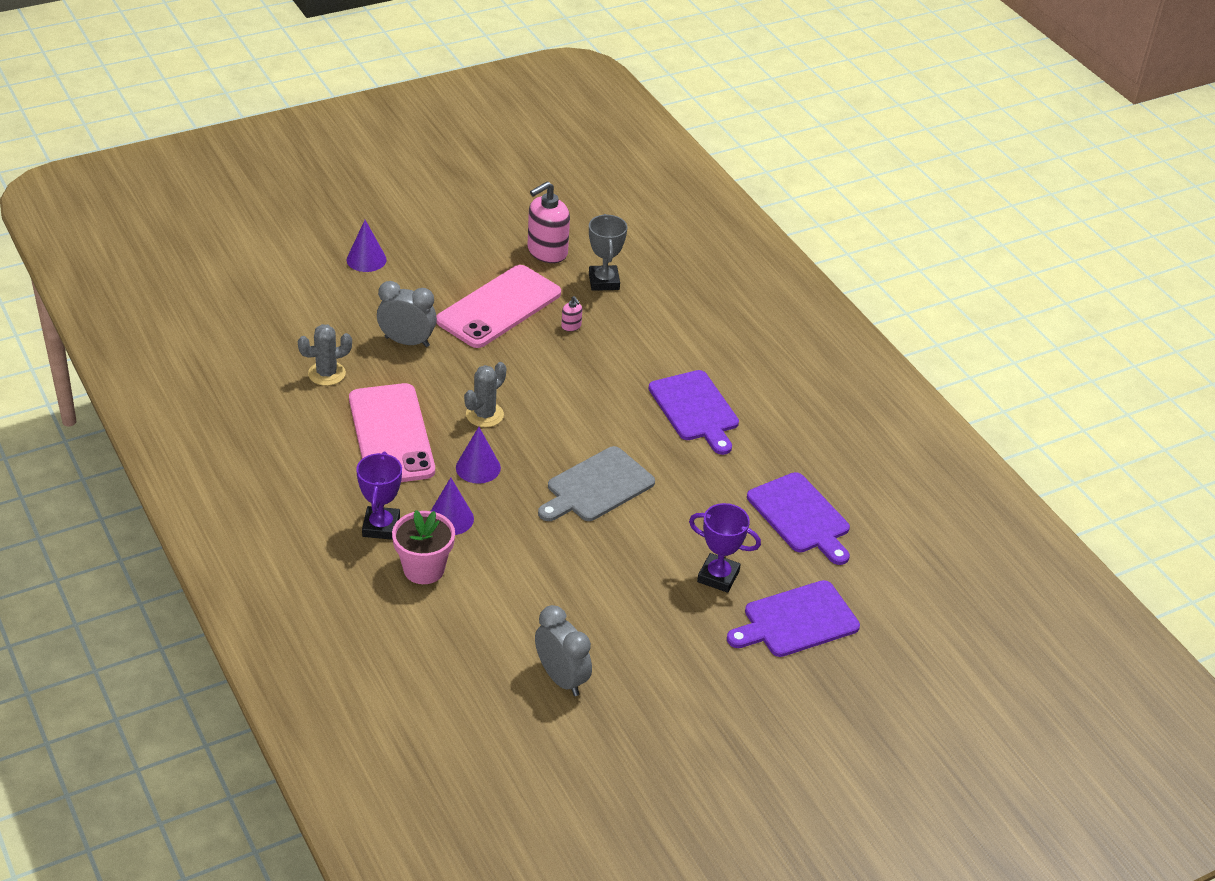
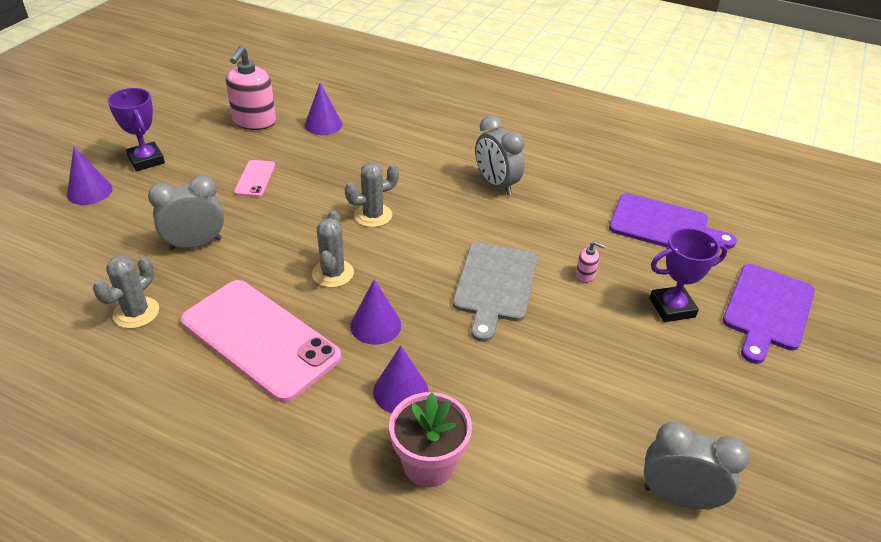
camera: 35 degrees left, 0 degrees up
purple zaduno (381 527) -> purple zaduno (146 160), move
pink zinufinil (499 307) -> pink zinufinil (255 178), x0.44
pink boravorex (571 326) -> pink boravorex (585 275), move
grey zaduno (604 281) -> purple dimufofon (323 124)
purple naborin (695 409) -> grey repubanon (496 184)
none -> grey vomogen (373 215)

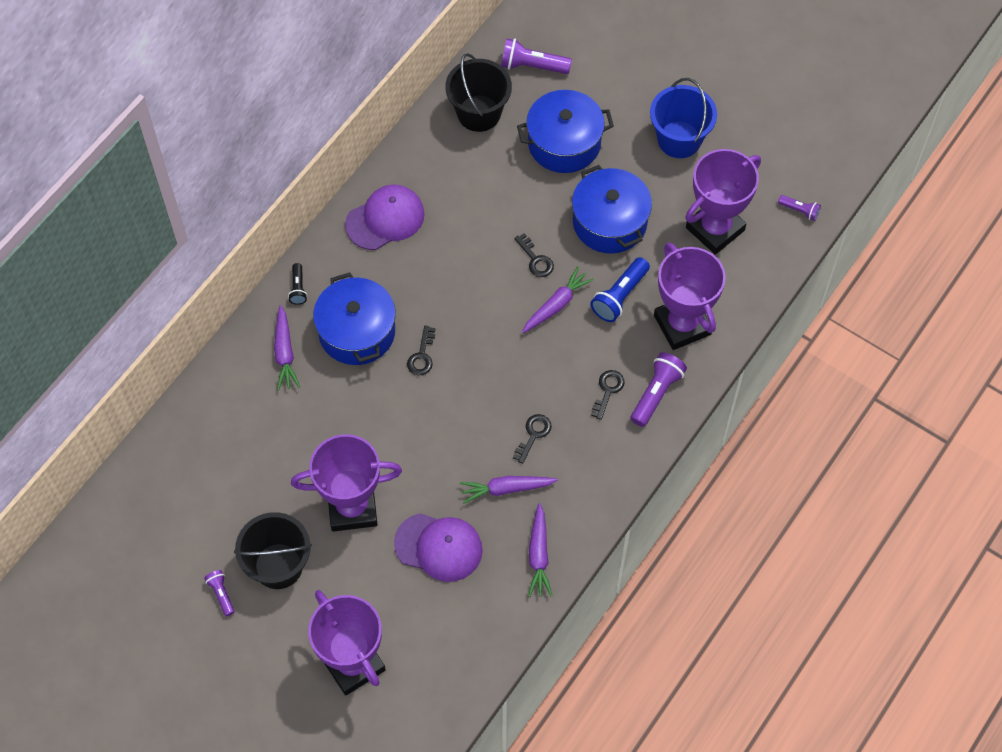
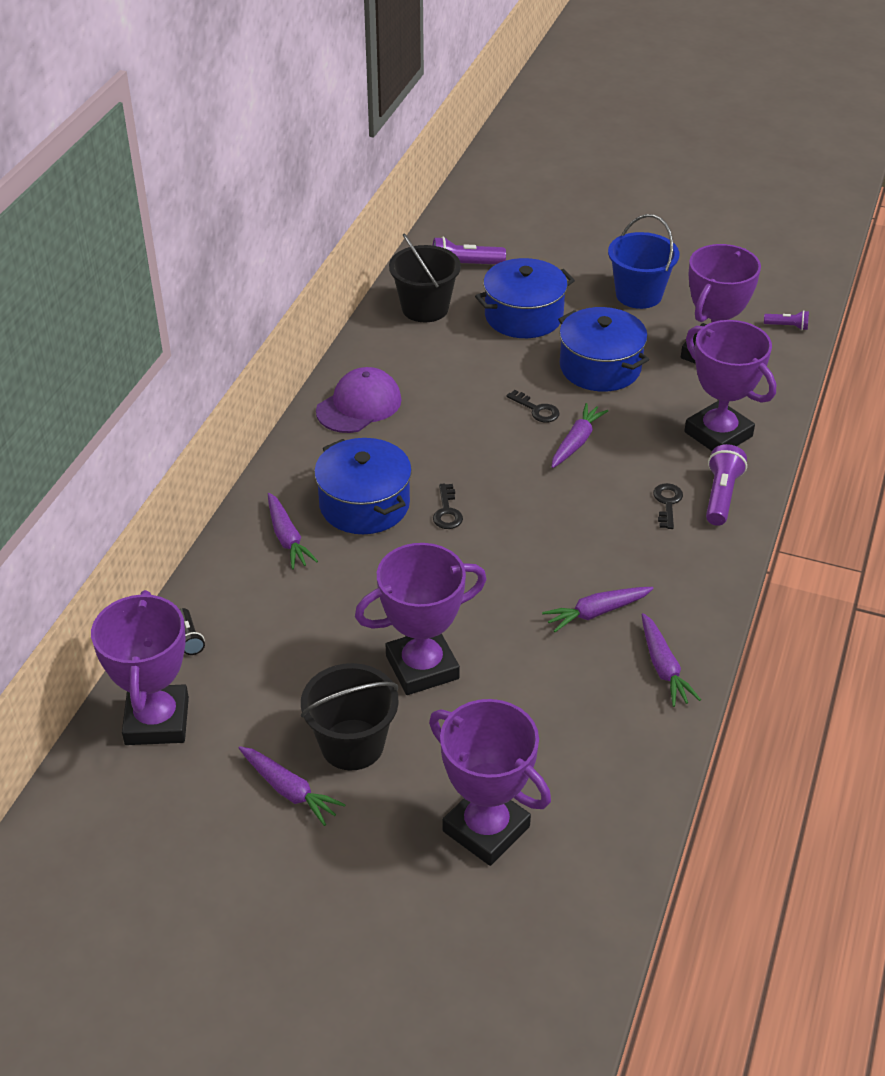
camera: 15 degrees left, 20 degrees down
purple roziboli (221 594) -> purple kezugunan (289 790)
black roziboli (298 288) -> black roziboli (190 638), move
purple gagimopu (439 547) -> none
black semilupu (533 434) -> none
blue roziboli (620 296) -> none
none -> purple zaduno (157 721)

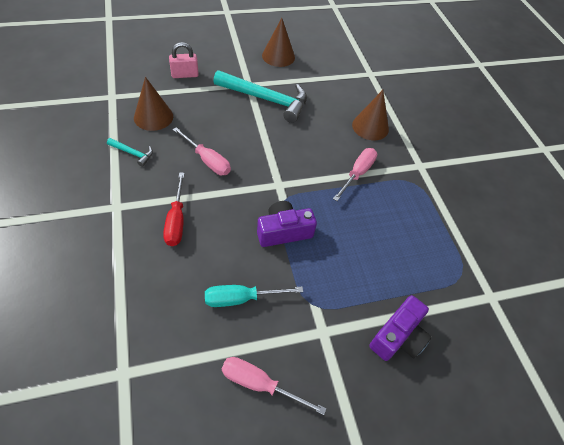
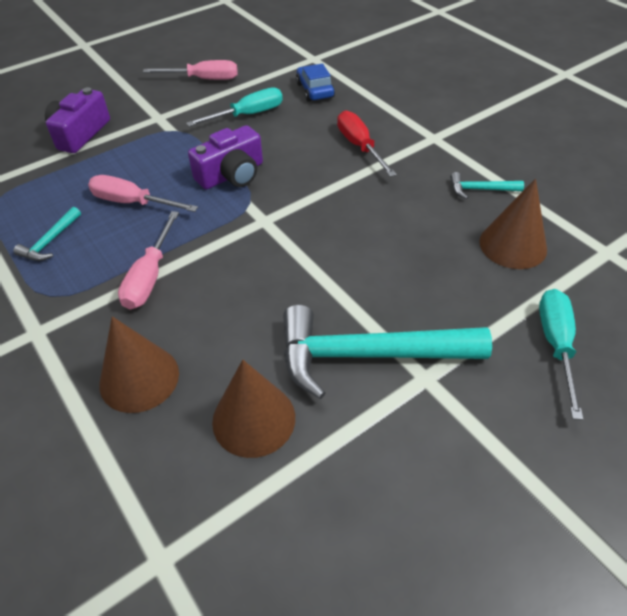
camera: 165 degrees right, 5 degrees down
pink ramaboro (185 75) -> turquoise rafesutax (555 345)
pink rafesutax (207 160) -> pink rafesutax (133 203), move
brown dimufofon (278 56) -> brown dimufofon (254 419), move
none -> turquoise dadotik (50 241)
none -> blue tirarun (315 90)

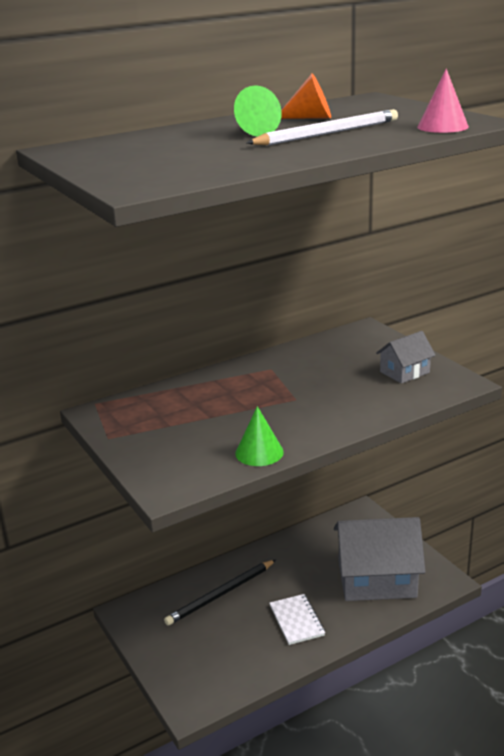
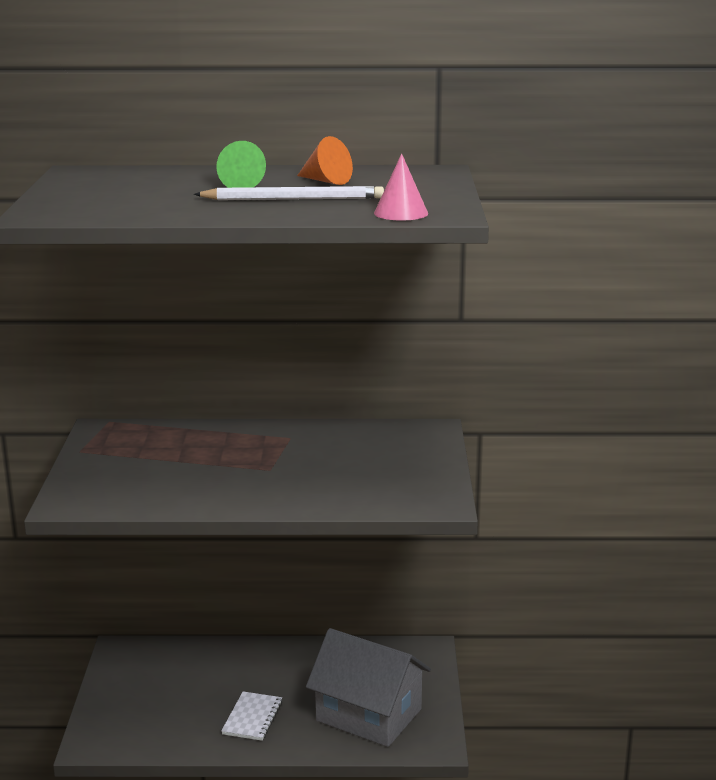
camera: 30 degrees right, 5 degrees down
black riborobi (220 594) -> none
green dimufofon (259 452) -> none
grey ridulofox (404 372) -> none

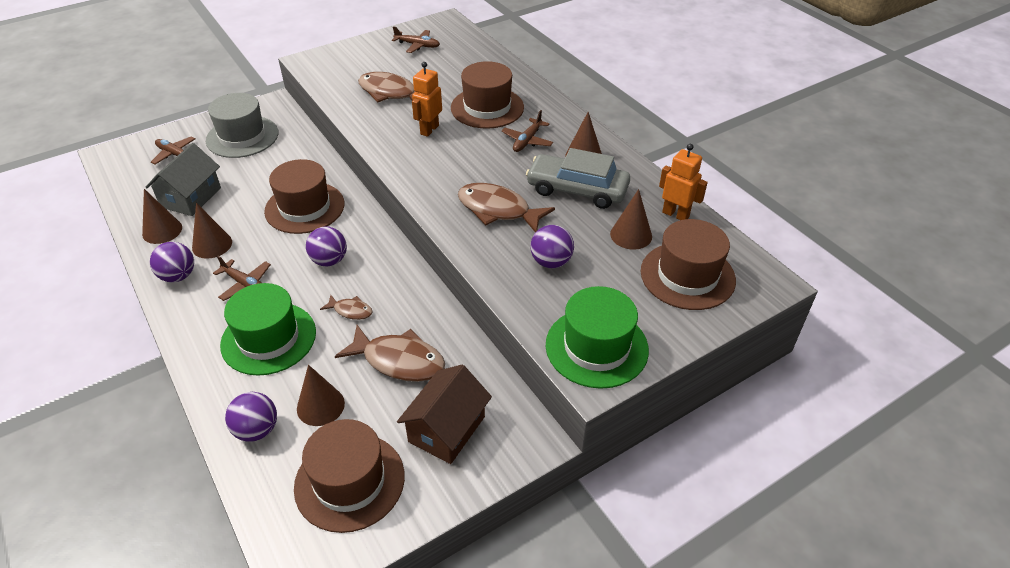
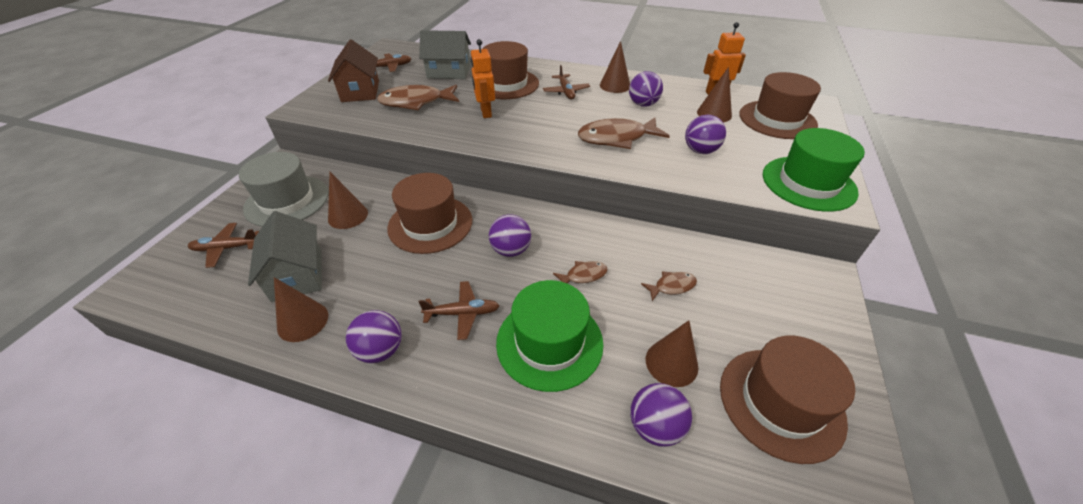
camera: 40 degrees left, 0 degrees up
brown dimufofon (212 245) -> brown dimufofon (348 216), move
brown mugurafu (399 361) -> brown mugurafu (672 286), x0.51
brown ridulofox (447 429) -> brown ridulofox (360 91), move
grey tirarun (577 189) -> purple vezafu (643 104)
none -> grey ridulofox (449 72)

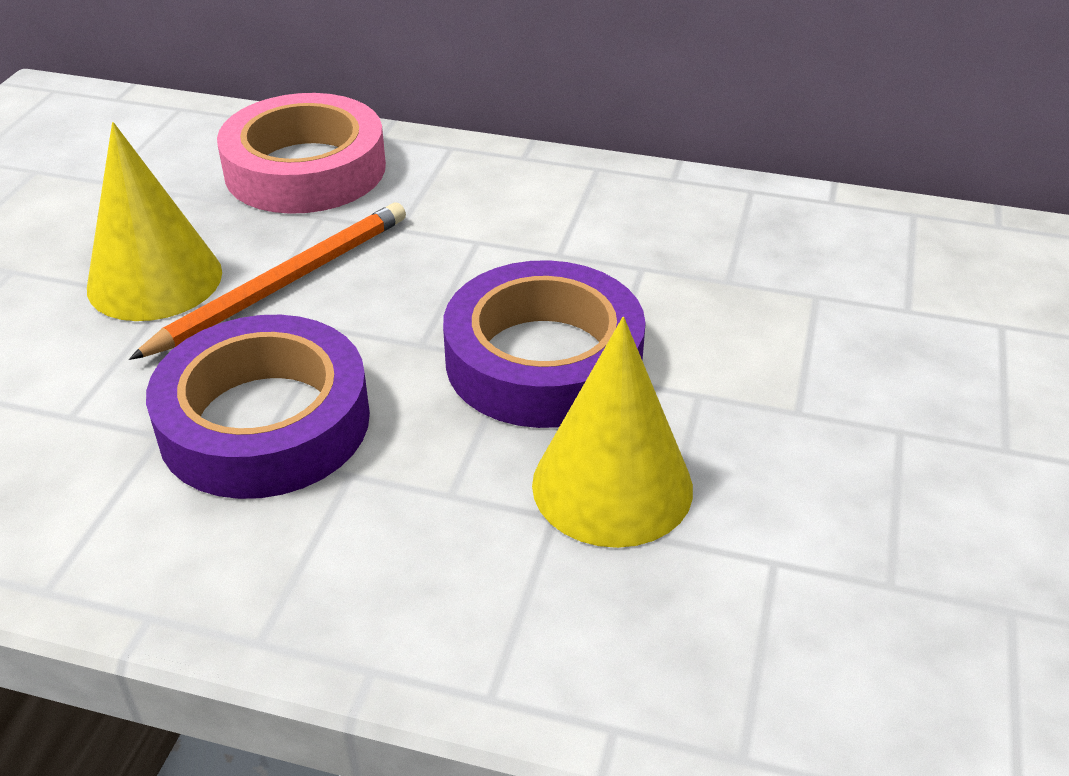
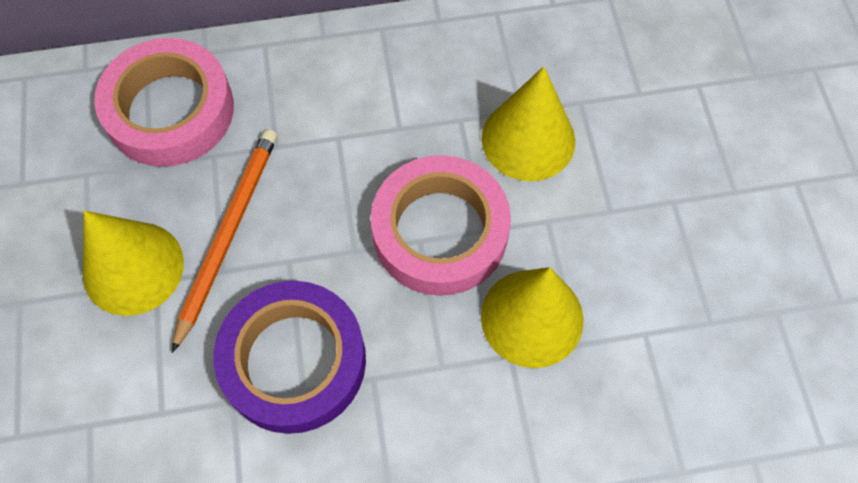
camera: 25 degrees left, 25 degrees up
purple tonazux (543 360) -> pink tonazux (440 231)
none -> yellow dimufofon (528 139)

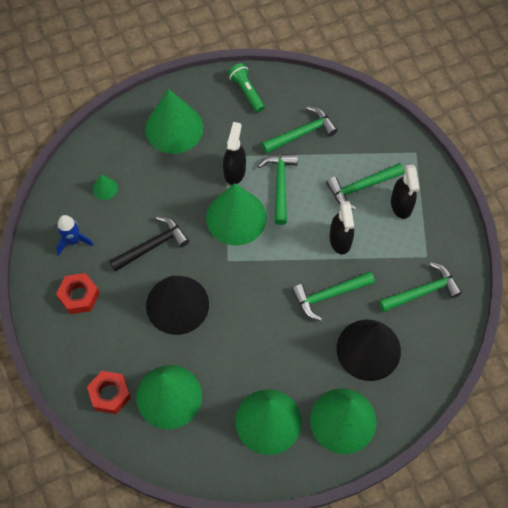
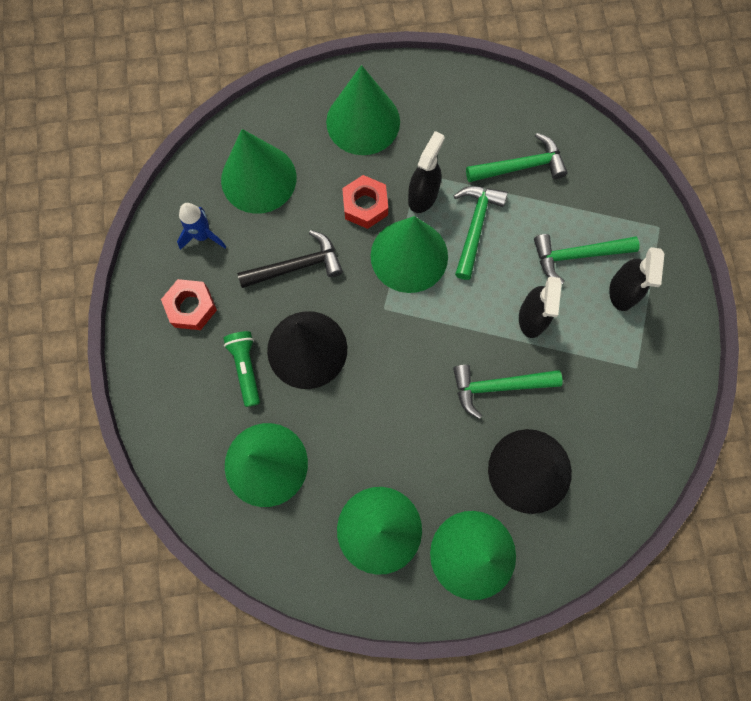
camera: 15 degrees right, 10 degrees up
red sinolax (110 394) -> red sinolax (365 205), move
green dimufofon (105 188) -> green dimufofon (258 178), x2.39
green roziboli (246 92) -> green roziboli (246 368), move
green dadotik (422 291) -> none

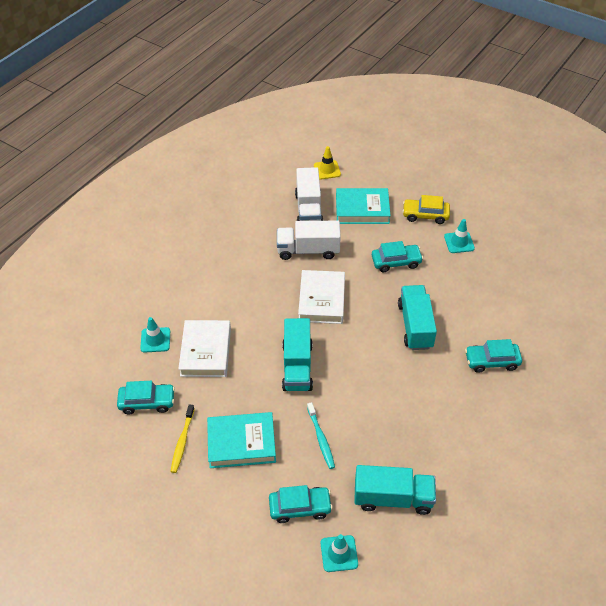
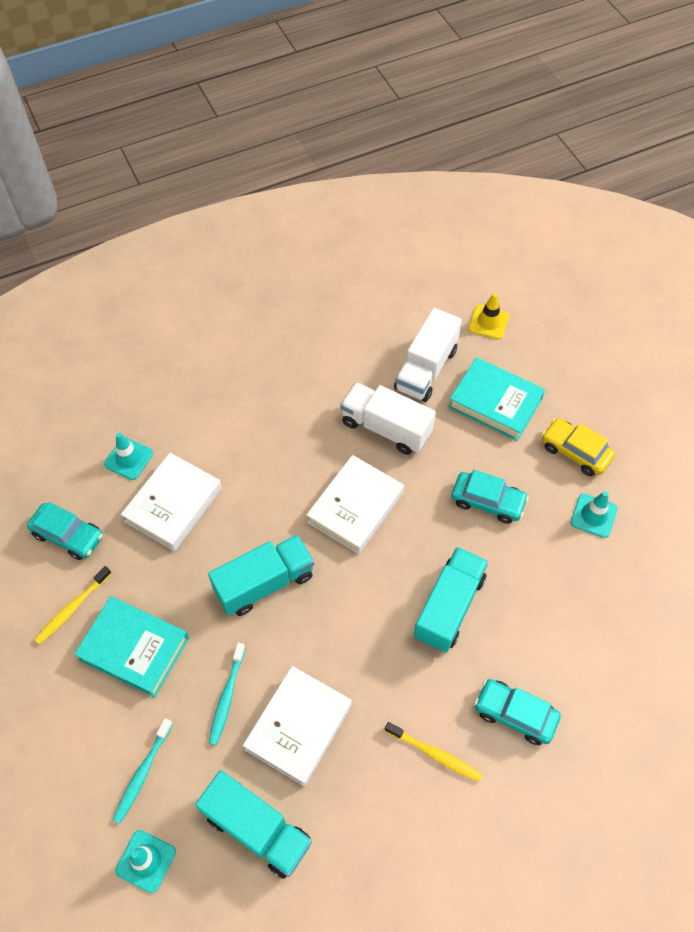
camera: 30 degrees right, 10 degrees up
turquoise tirarun (300 507) -> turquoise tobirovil (142 773)
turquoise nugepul (297 366) -> turquoise nugepul (264 583), 150 degrees counterclockwise
none -> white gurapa (298 727)
none -> yellow tobirovil (434 754)

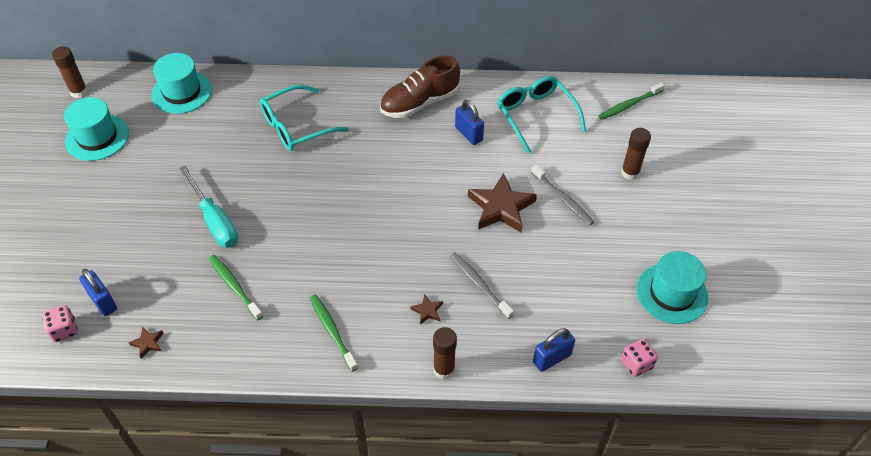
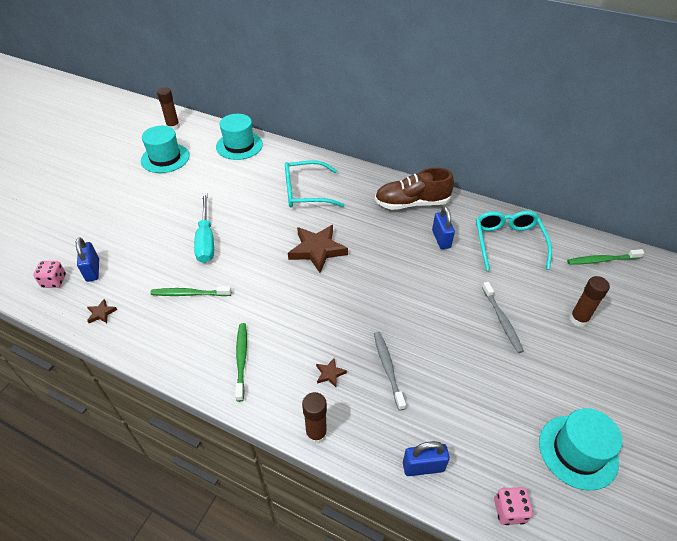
camera: 25 degrees right, 5 degrees down
green tobirovil (234 286) -> green tobirovil (189 294), 75 degrees counterclockwise
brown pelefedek (501 207) -> brown pelefedek (317 250), move

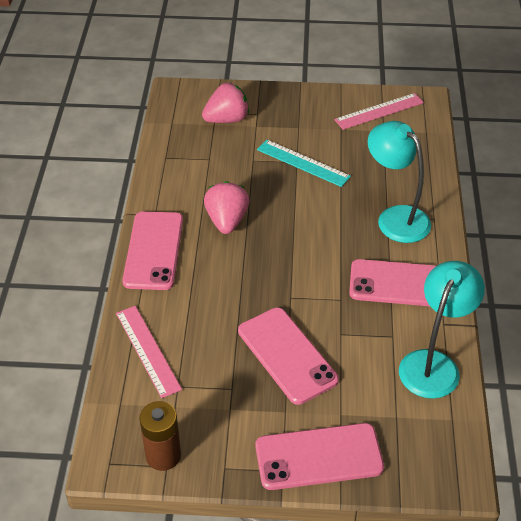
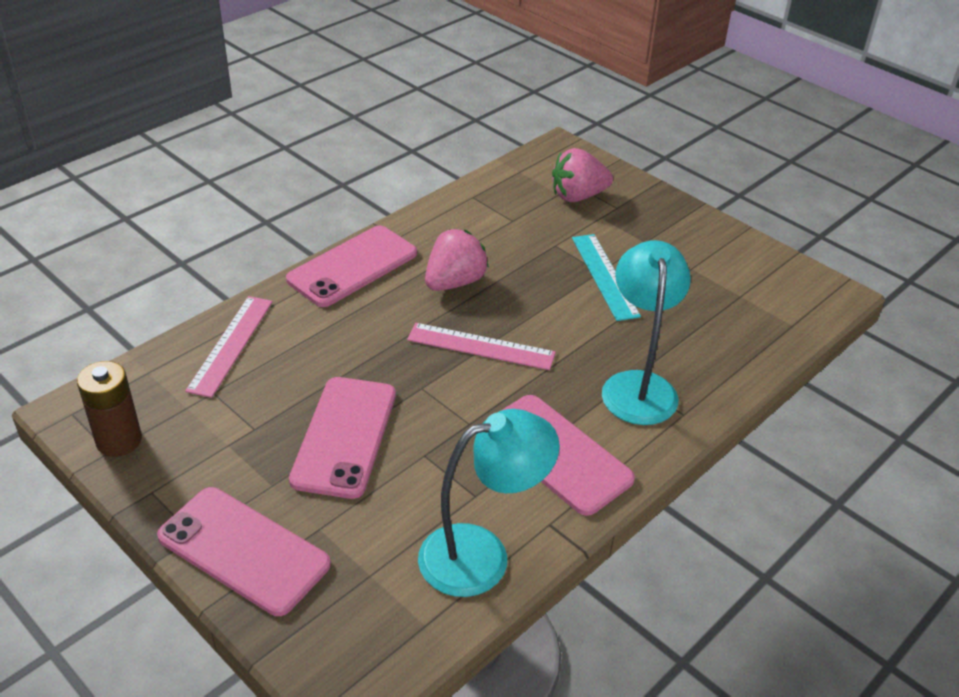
camera: 40 degrees right, 5 degrees down
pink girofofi (227 119) -> pink girofofi (578 196), 150 degrees clockwise
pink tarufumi (379 111) -> pink tarufumi (481 346), move

